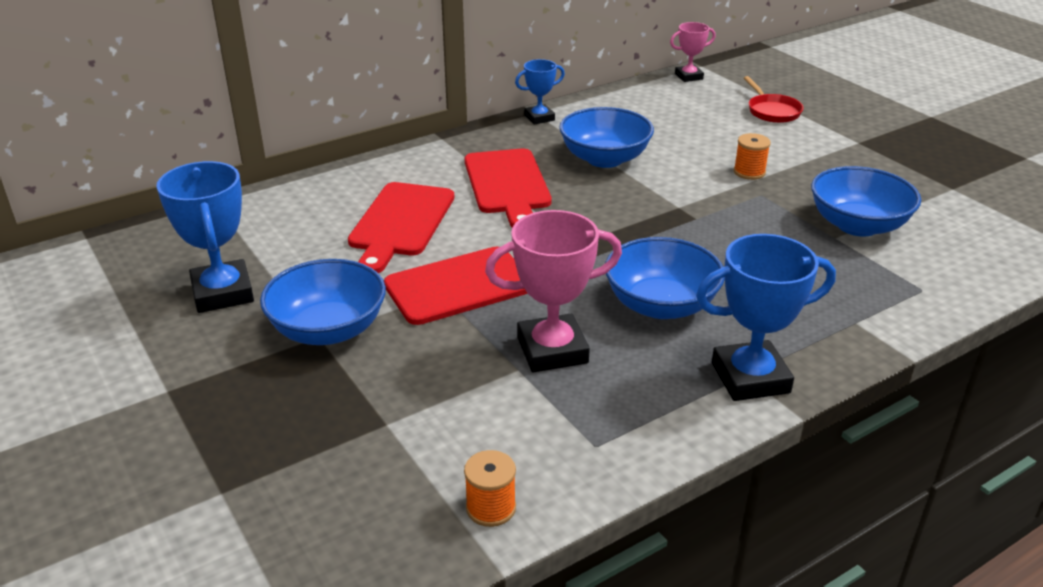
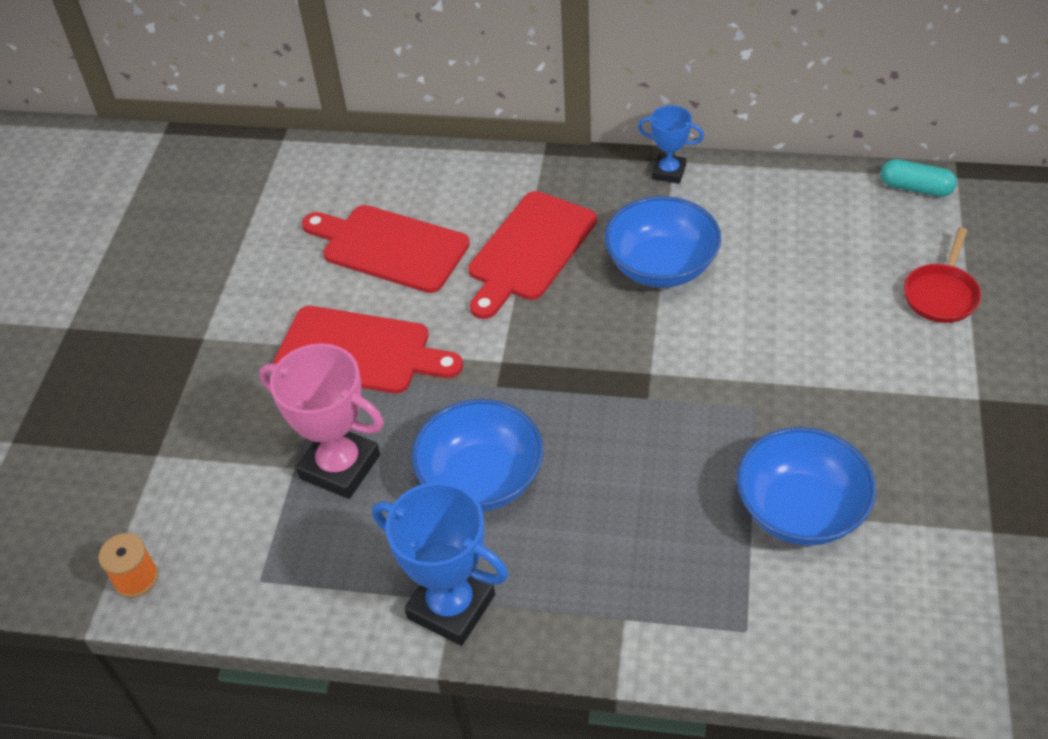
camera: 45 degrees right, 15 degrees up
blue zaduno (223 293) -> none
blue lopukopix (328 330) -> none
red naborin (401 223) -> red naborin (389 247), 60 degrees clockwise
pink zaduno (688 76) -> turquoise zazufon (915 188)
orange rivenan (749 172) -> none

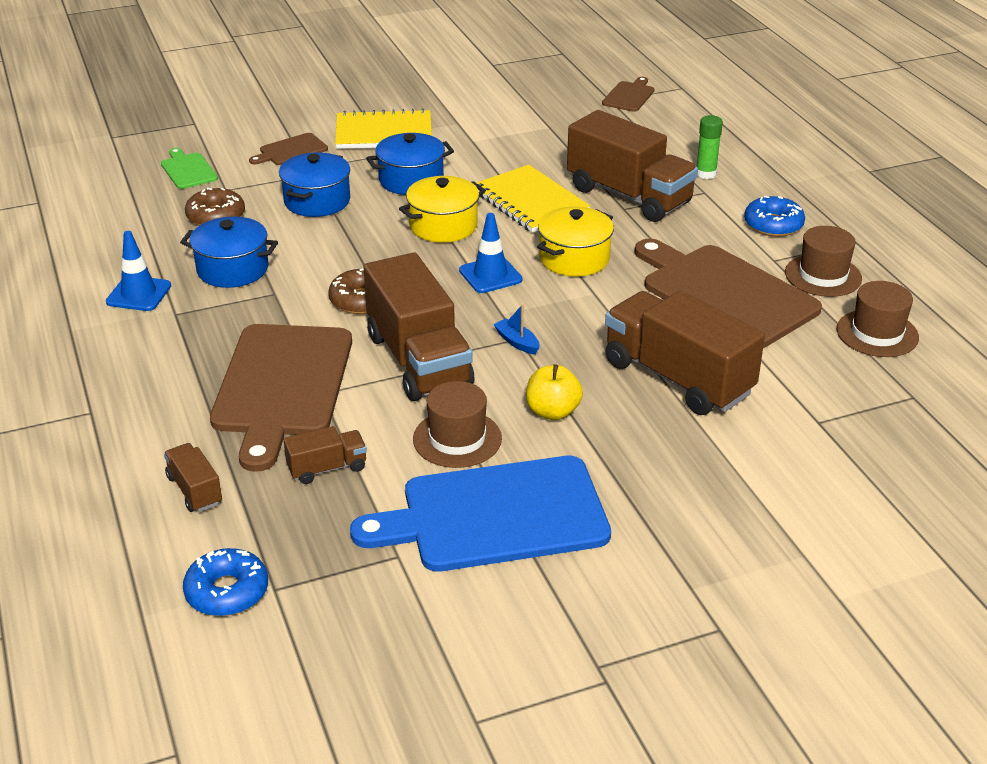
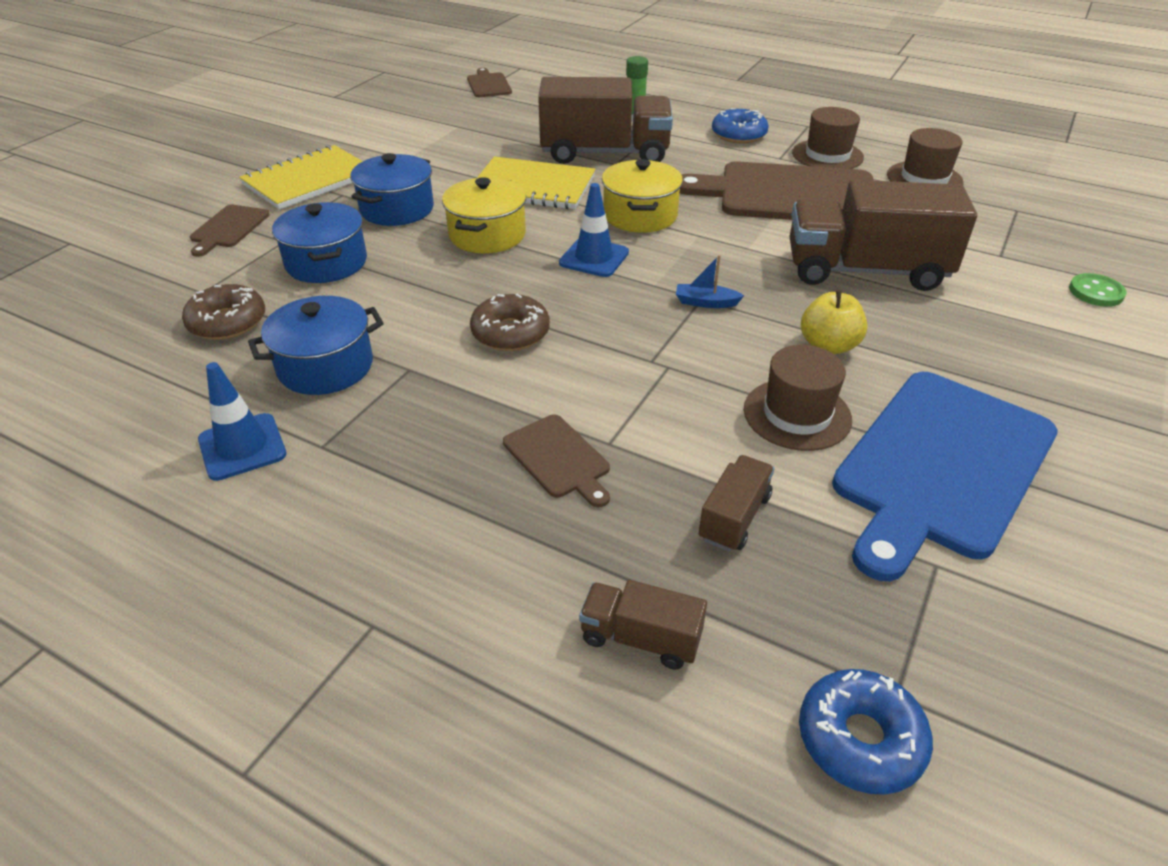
camera: 40 degrees left, 5 degrees up
green naborin (188 170) -> none
brown naborin (282 386) -> brown naborin (558 459), x0.45
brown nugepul (418 360) -> none
none -> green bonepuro (1096 292)

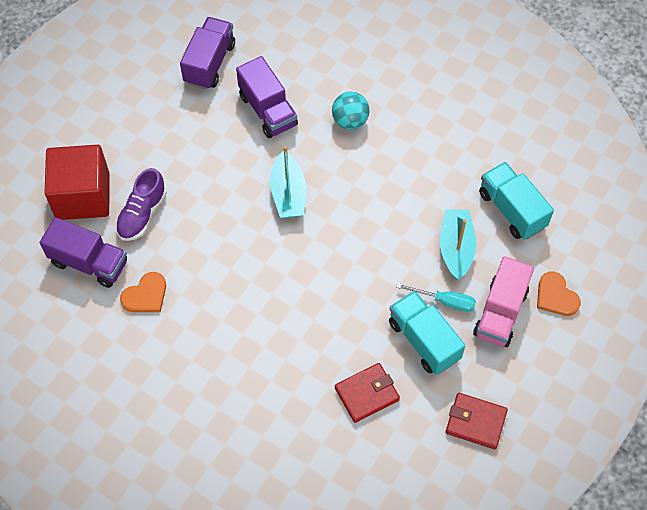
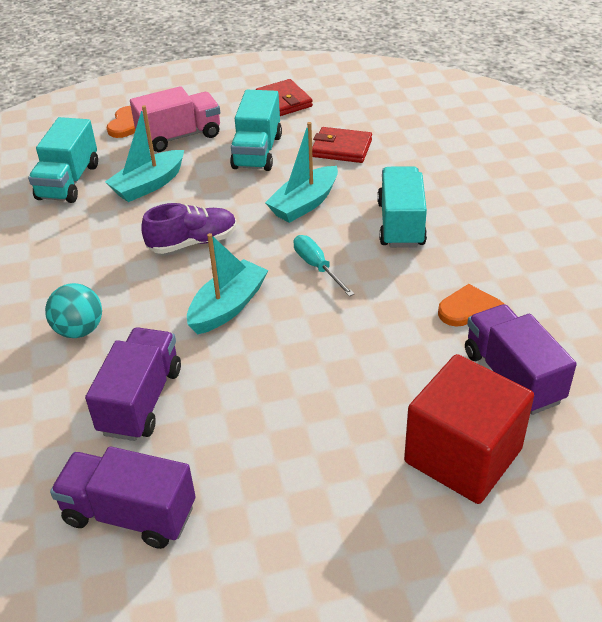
camera: 135 degrees left, 20 degrees down
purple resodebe (142 214) -> purple resodebe (193 242), move
purple nugepul (210 63) -> purple nugepul (130 514), 45 degrees clockwise
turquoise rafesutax (445 301) -> turquoise rafesutax (317 267), move
none -> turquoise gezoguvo (304 204)
none -> turquoise nugepul (401 224)

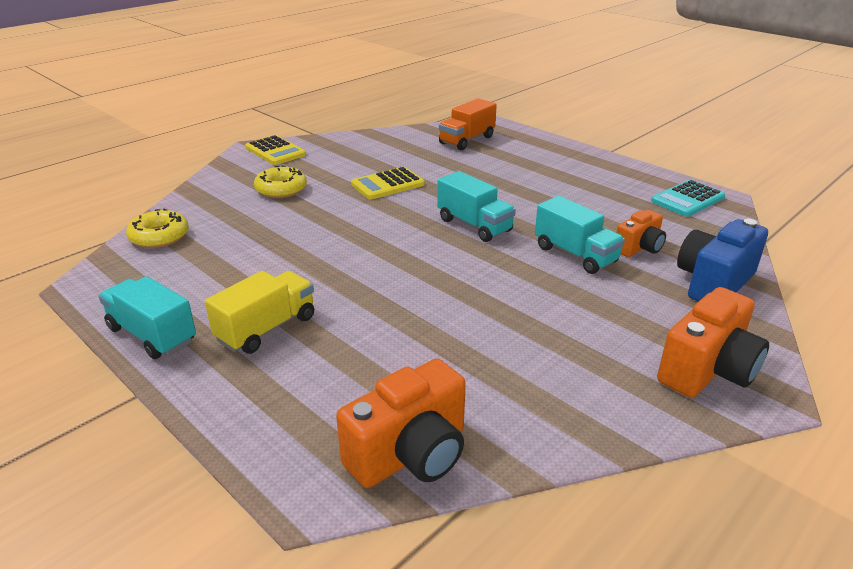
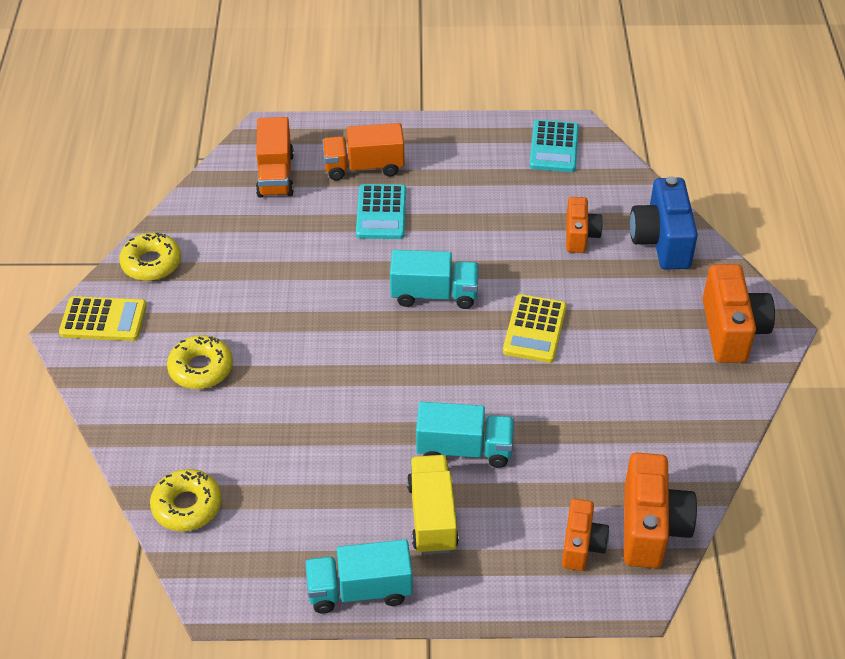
camera: 45 degrees left, 15 degrees up
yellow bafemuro (387 184) -> yellow bafemuro (534 329), move
turquoise nugepul (575 254) -> turquoise nugepul (464 449), move
none -> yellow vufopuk (151 263)
none -> orange nugepul (364 167)
none -> turquoise bafemuro (381 213)
none -> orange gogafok (581 545)

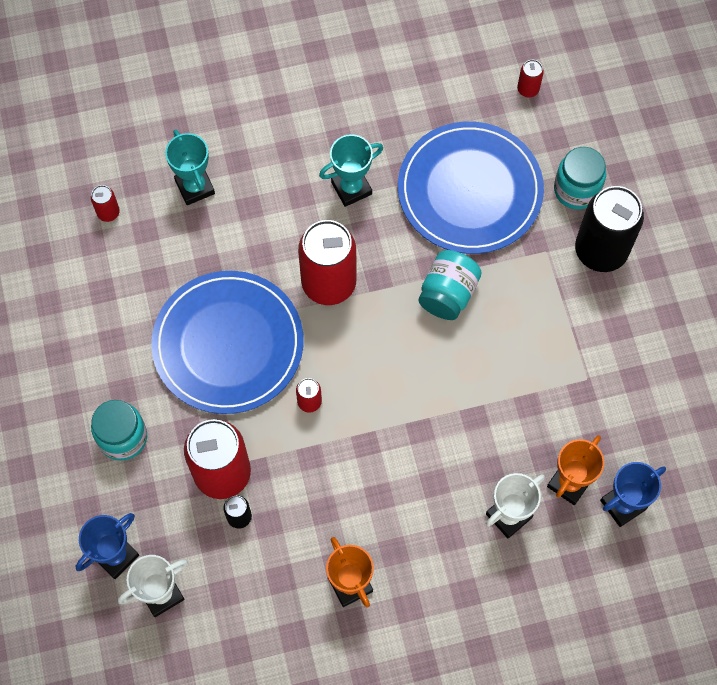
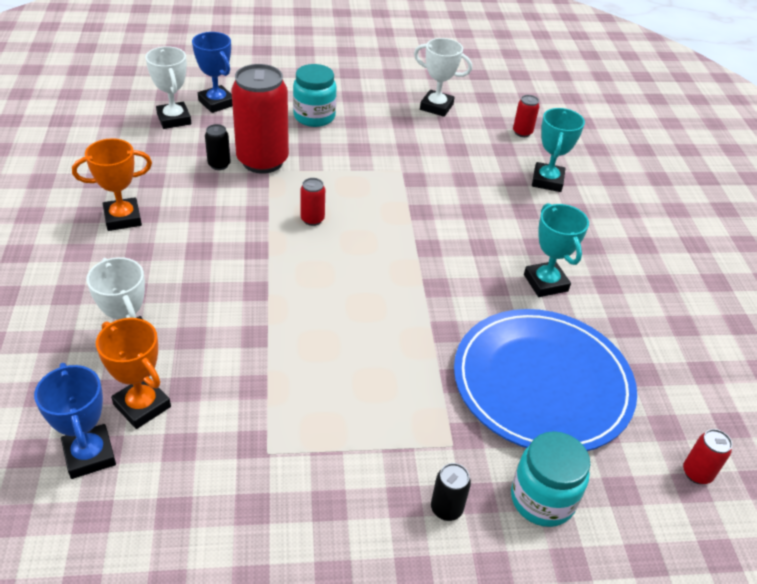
camera: 95 degrees right, 25 degrees down
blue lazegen (228 344) -> none
turquoise zaduno (195 187) -> turquoise zaduno (547 181), 60 degrees counterclockwise
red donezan (329 283) -> none
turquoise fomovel (448 294) -> none
black donezan (600 251) -> black donezan (446 508), x0.43
none -> white zaduno (436 107)

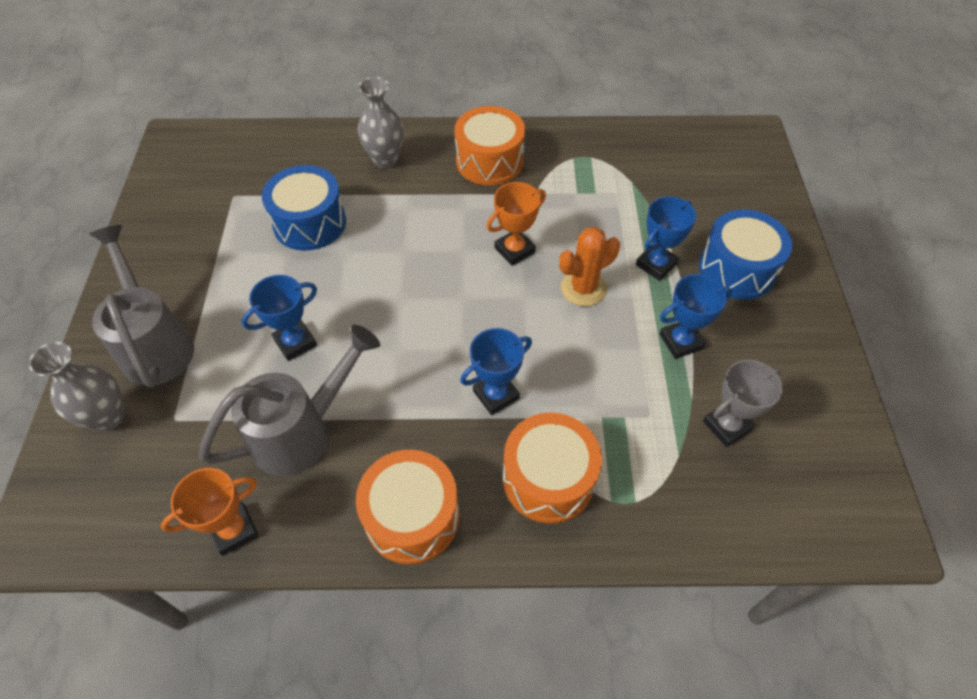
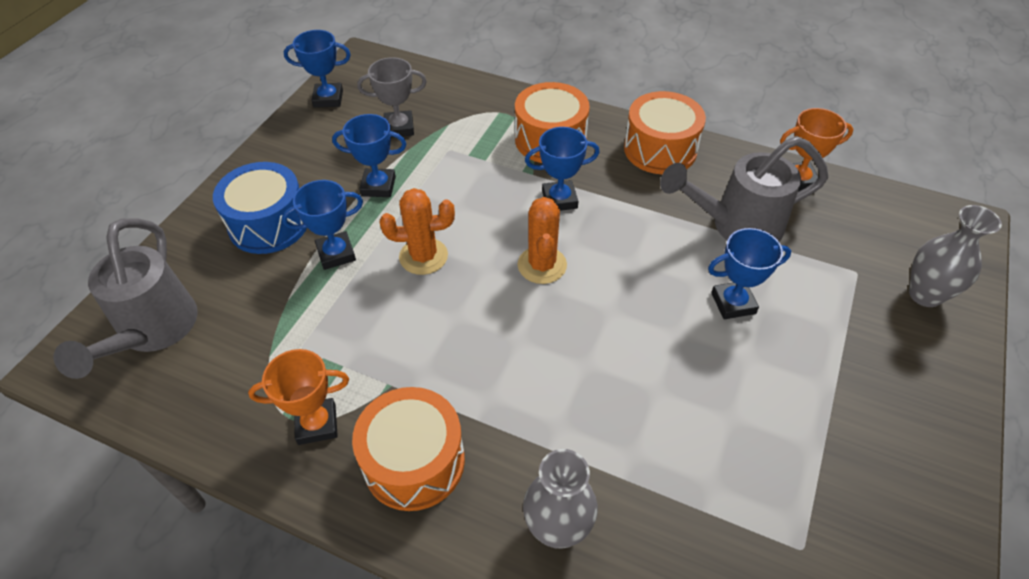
camera: 155 degrees left, 5 degrees down
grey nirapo (155 343) -> grey nirapo (153 333), move
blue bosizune (310 223) -> none
orange zaduno (514 250) -> orange zaduno (317 424), move
none -> blue zaduno (328 99)
none -> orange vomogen (542 265)

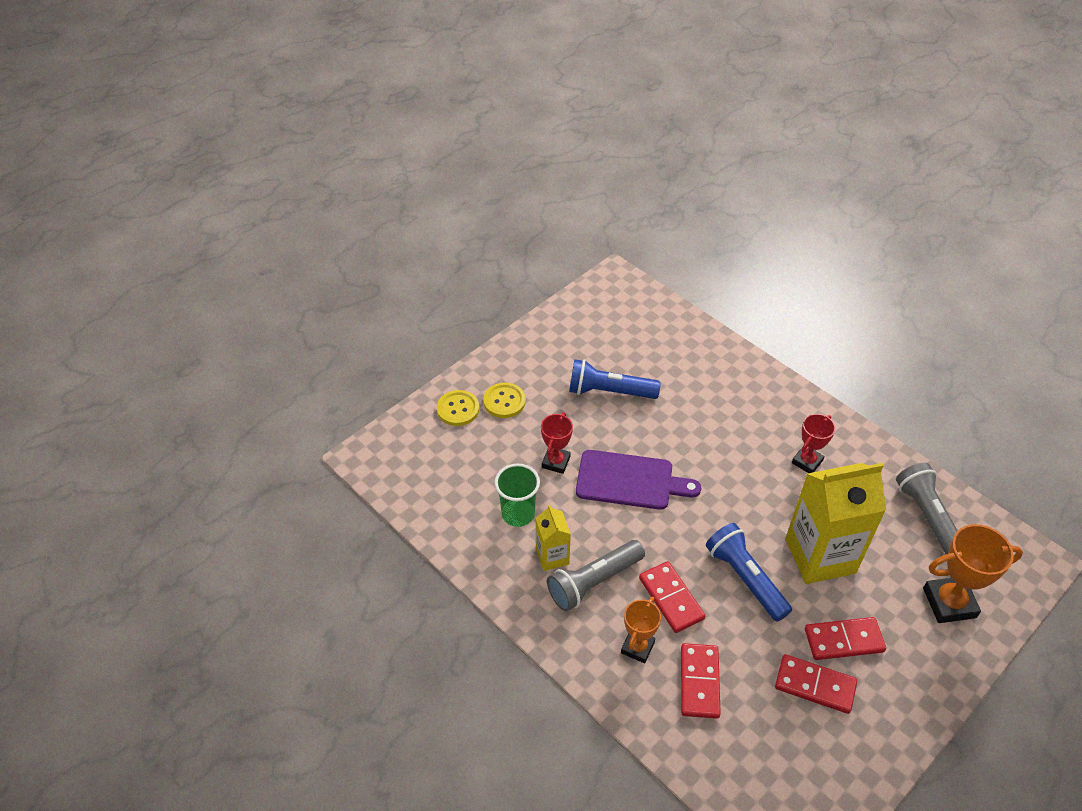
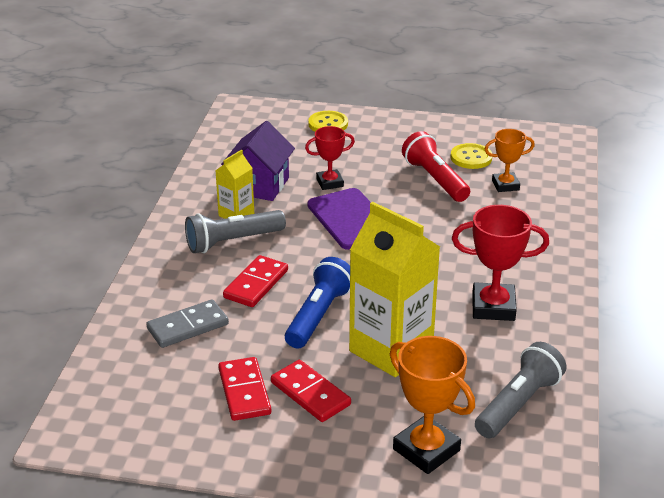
camera: 55 degrees right, 15 degrees down
yellow bonepuro (504 401) -> yellow bonepuro (471 158), move
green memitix (518 514) -> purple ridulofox (259 185)
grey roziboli (593 582) -> grey roziboli (232 242), 45 degrees counterclockwise
blue roziboli (609 391) -> red roziboli (435 179)
orange zaduno (637 647) -> orange zaduno (505 185), move
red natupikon (699 682) -> grey natupikon (188 326)
red zaduno (807 462) -> red zaduno (493 307), x1.59

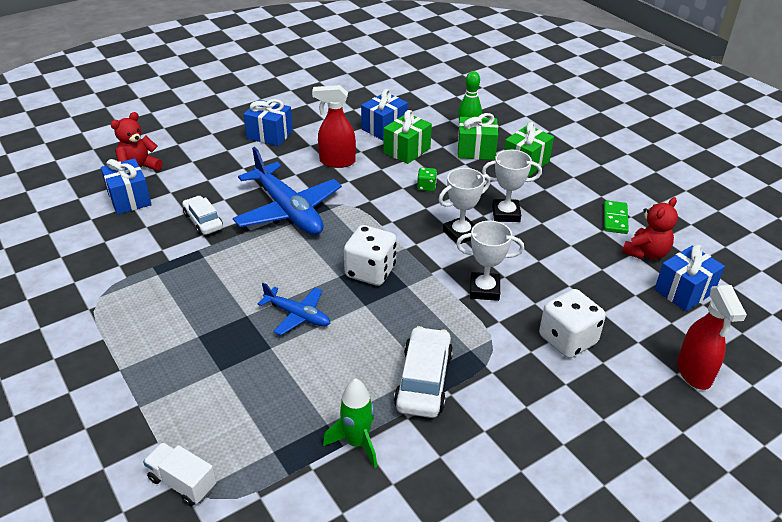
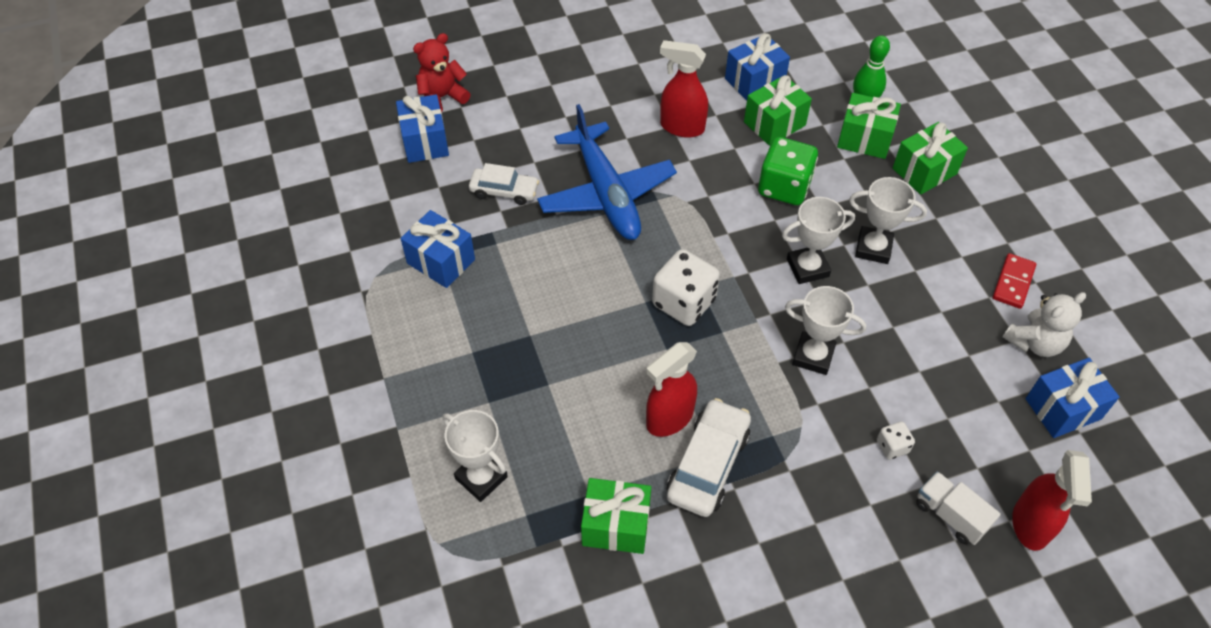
camera: 15 degrees right, 15 degrees up
white nugepul (182 483) -> white nugepul (950 515), move
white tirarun (203 221) -> white tirarun (504 191), 120 degrees clockwise
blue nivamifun (269 135) -> blue nivamifun (441 261), move
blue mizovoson (297 315) -> none
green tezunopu (357 443) -> green nivamifun (616 525)
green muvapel (426 187) -> green muvapel (784 187), x2.05
white muvapel (567 340) -> white muvapel (892 446), x0.49
green natupikon (615 219) -> red natupikon (1013 282)
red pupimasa (646 253) -> white pupimasa (1035 342)
none -> white zaduno (481 477)
none -> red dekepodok (669 419)

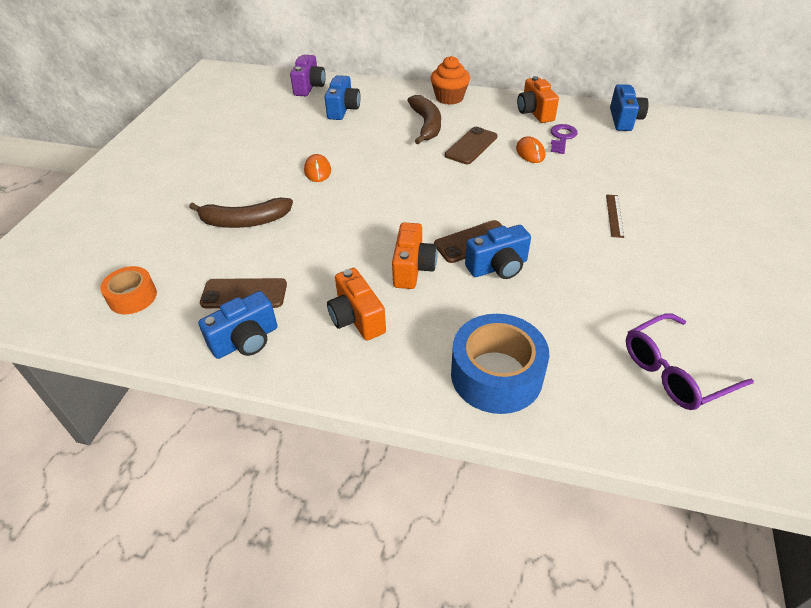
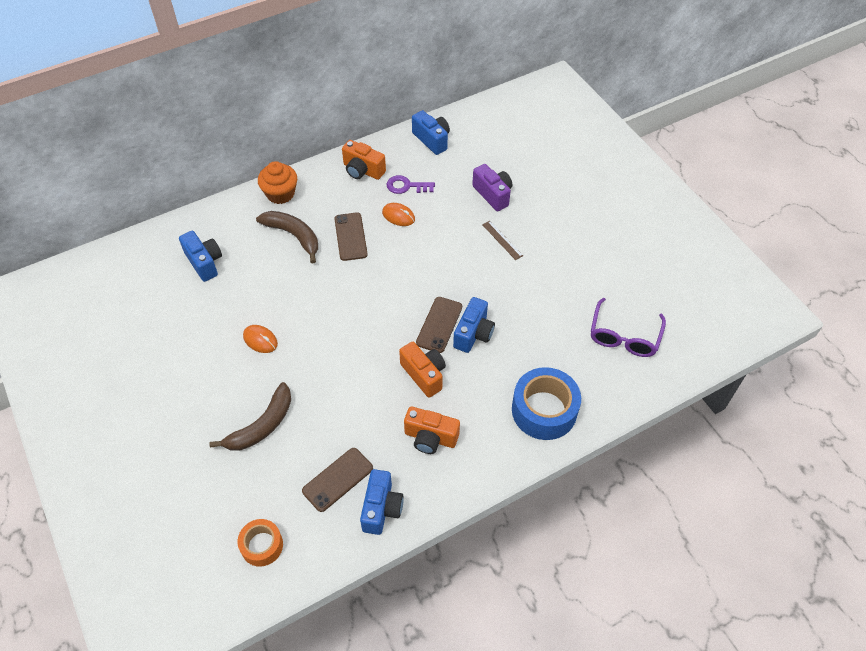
camera: 45 degrees left, 10 degrees up
purple gogafok (309 87) -> purple gogafok (493 194), move
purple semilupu (562 138) -> purple semilupu (406 186), 60 degrees counterclockwise

